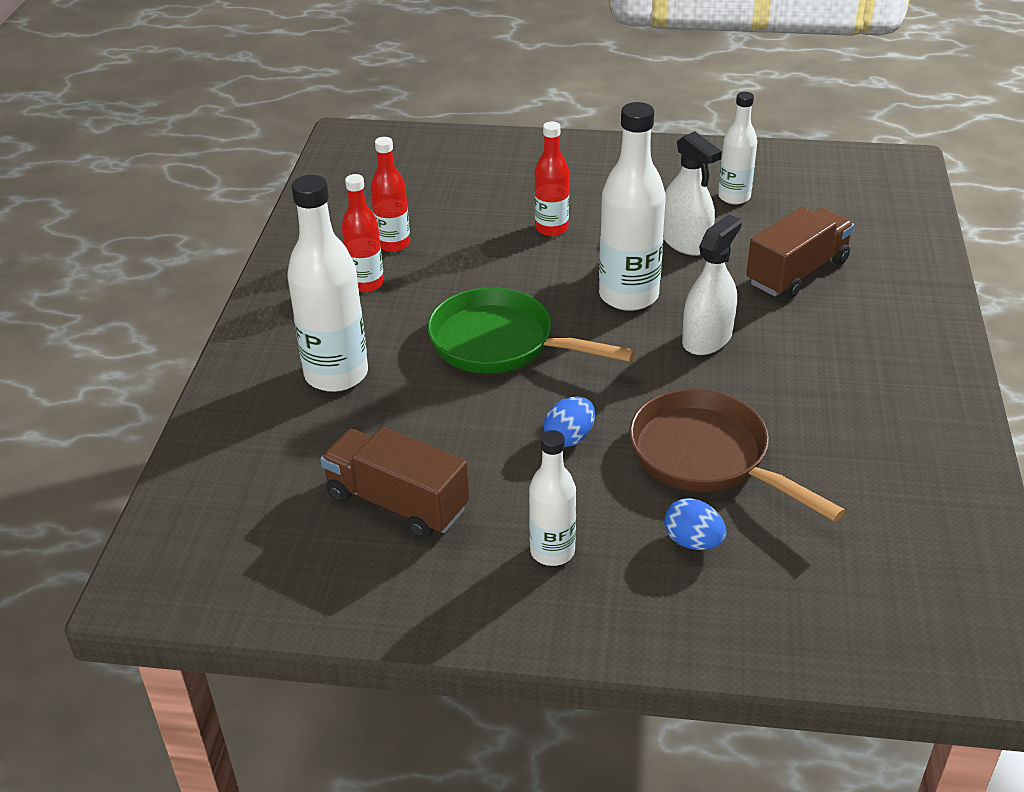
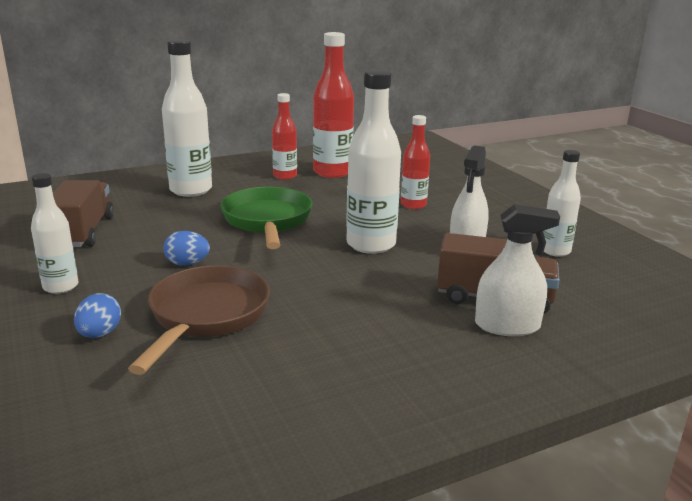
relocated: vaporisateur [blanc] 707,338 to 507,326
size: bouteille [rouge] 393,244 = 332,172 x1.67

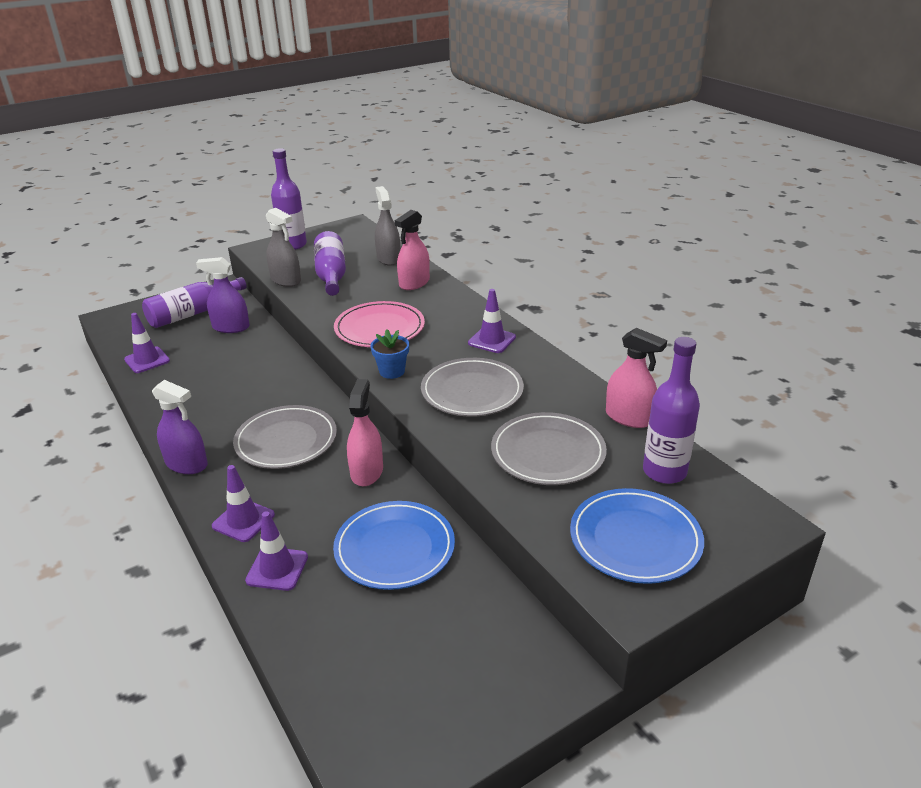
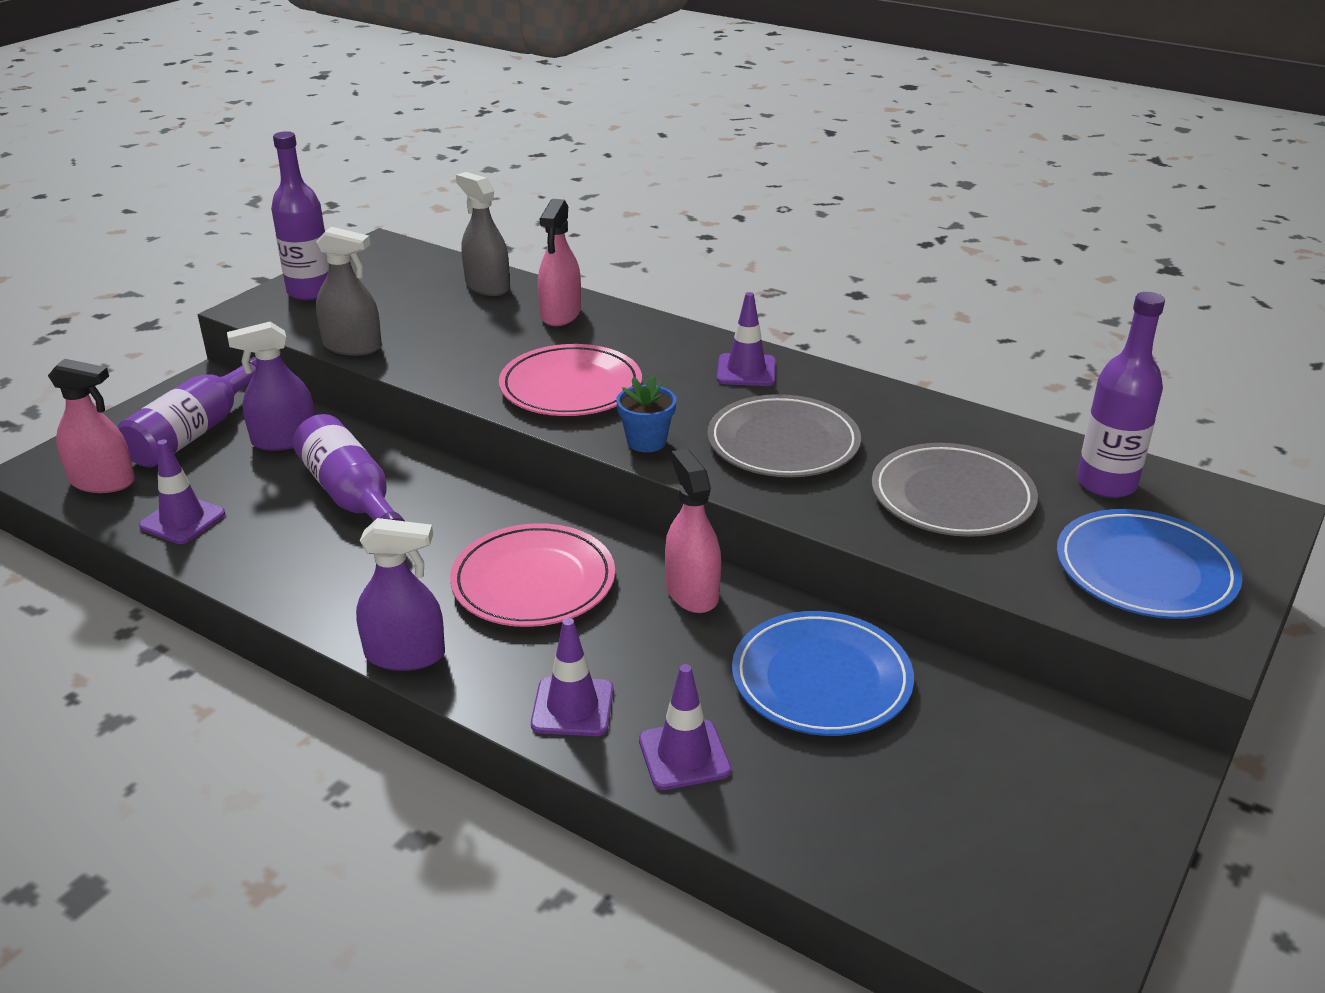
relocated: bouteille [violet] 331,275 to 351,495; vaporisateur [rose] 629,417 to 102,481
colour: assiette [gris] 286,441 to assiette [rose] 533,581

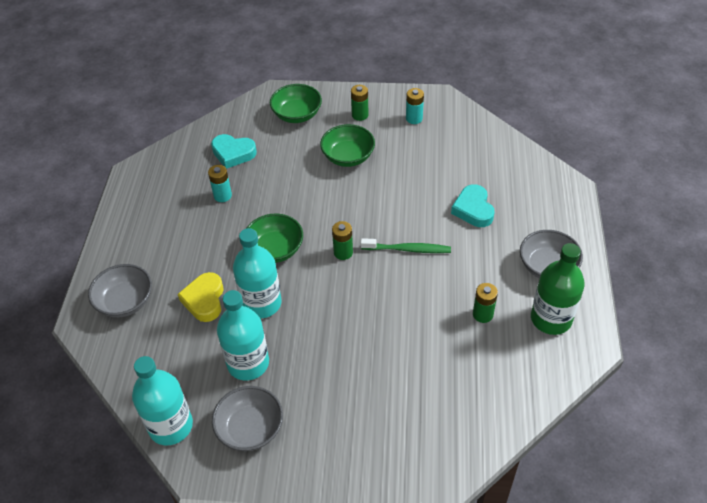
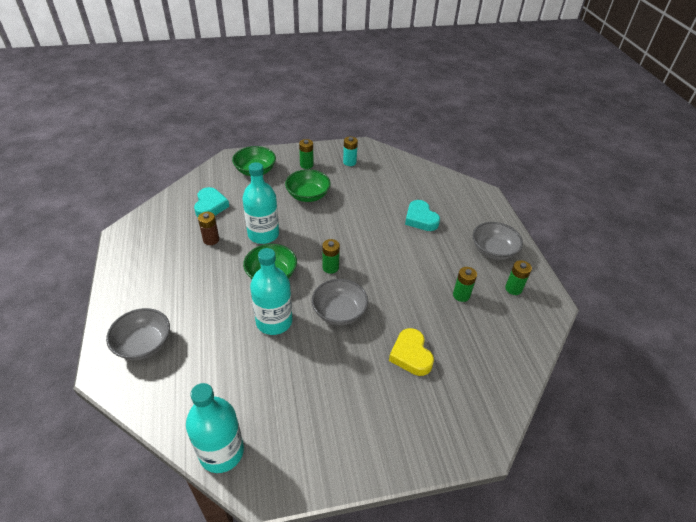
missing: brosse à dents [vert] 408,249
relocated: cœur [jaune] 204,300 to 411,355; bol [gris] 250,428 to 339,312; bouteille [turquoise] 248,363 to 263,234
exchanged: bouteille [vert] 551,319 to pile [vert] 513,289
colour: pile [turquoise] 222,195 to pile [marron] 211,240
spun: cœur [turquoise] 233,153 = 210,206 90 degrees counterclockwise

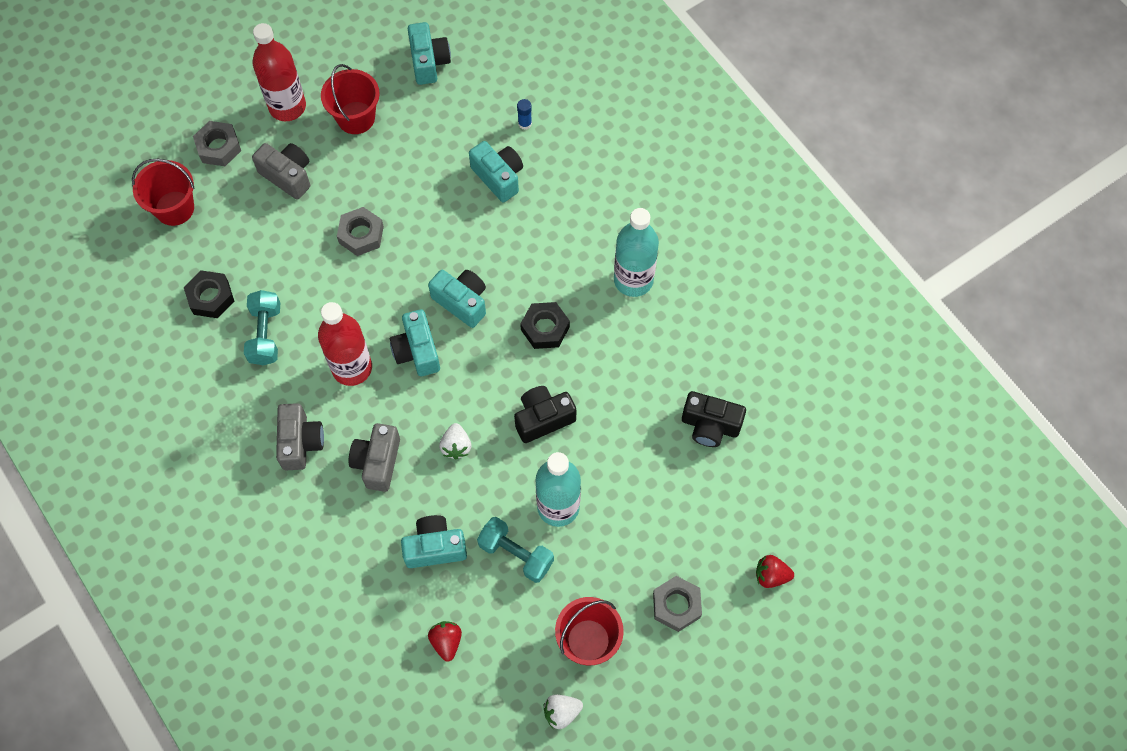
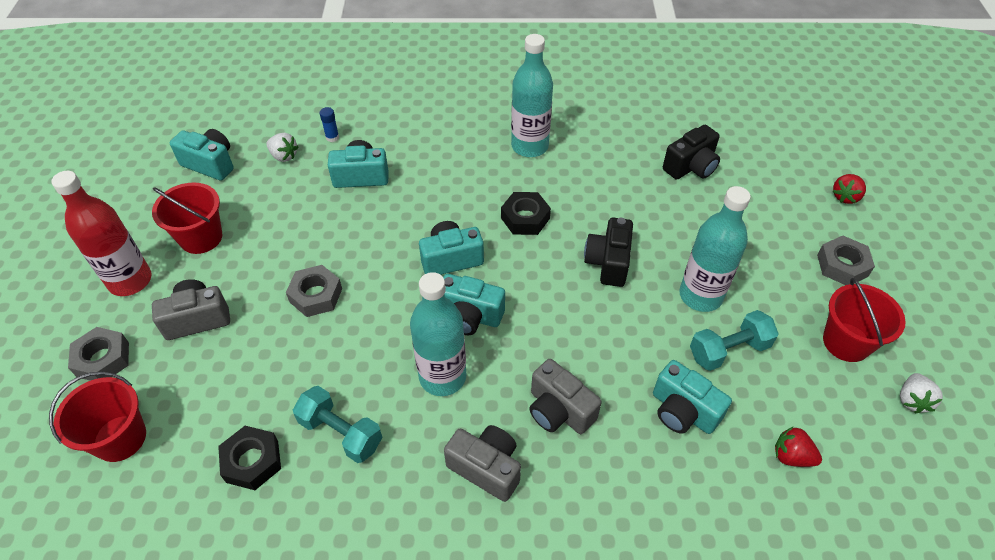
relocated: fraise [blanc] 456,446 to 284,156
colour: bouteille [rouge] 352,368 to bouteille [turquoise] 442,377
spun: appareil photo [turquoise] 435,547 = 683,411 75 degrees counterclockwise

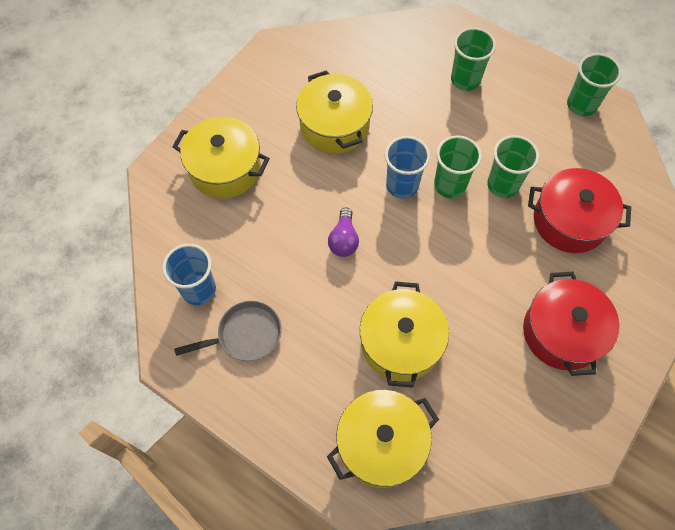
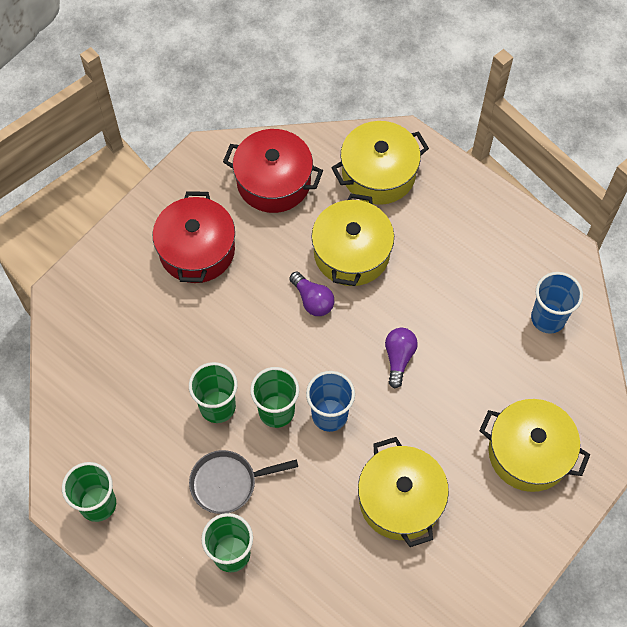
appeared: ampoule [violet] 312,300
relocated: poêle [gris] 245,335 to 228,483; marmite [rouge] 569,221 to 273,182

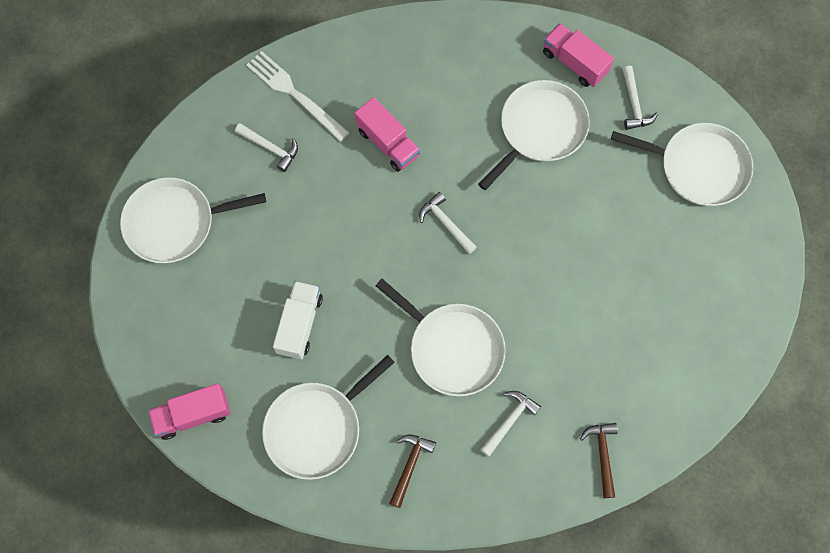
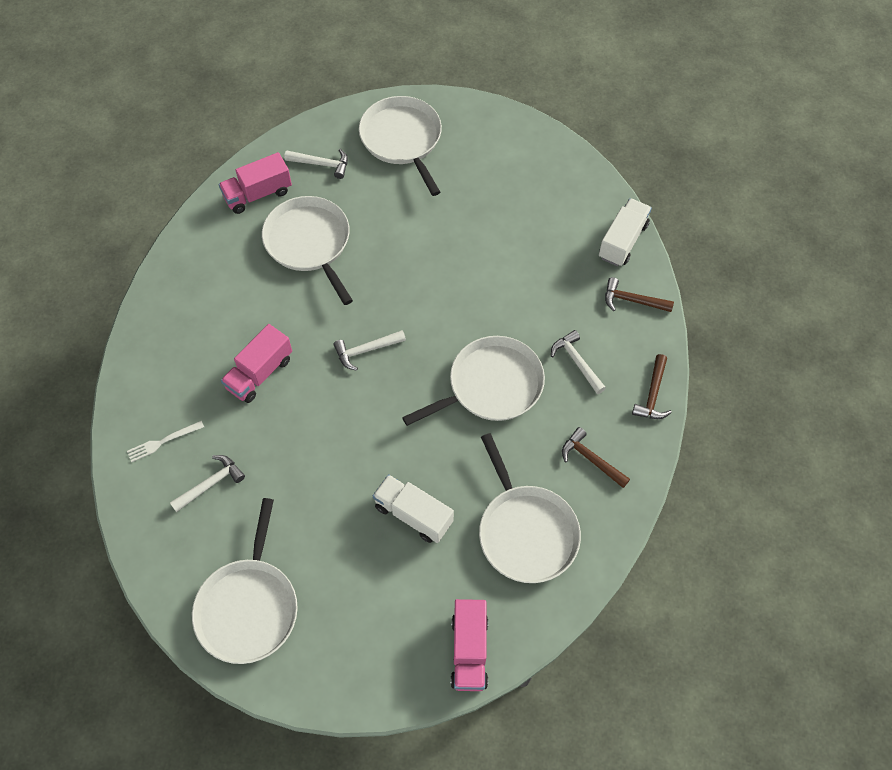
appeared: camion [blanc] 622,241; marteau [marron] 653,394
spun: camion [rose] 388,143 = 259,373 150 degrees clockwise; poêle [blanc] 698,167 = 402,140 60 degrees counterclockwise
size: fourchette [blanc] 295,94 = 163,441 x0.55

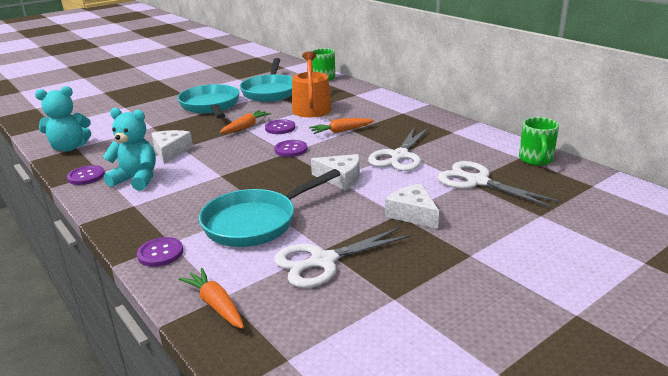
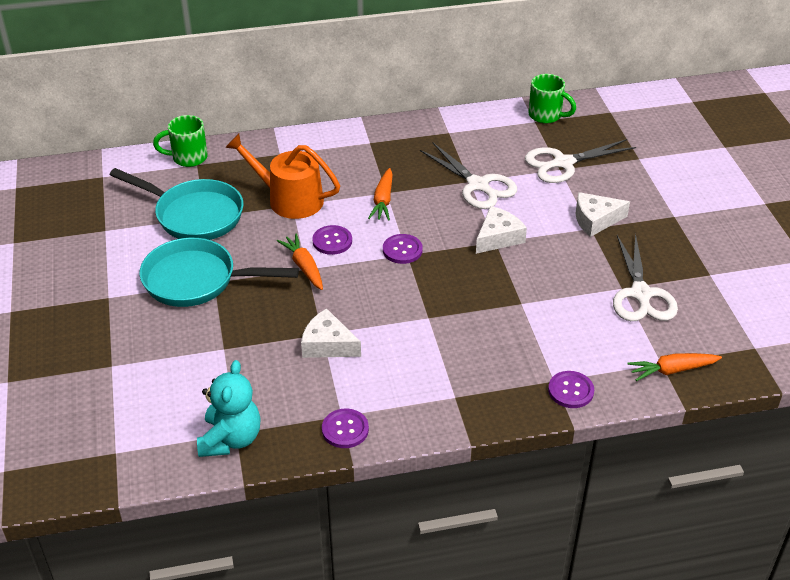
missing: ours en peluche [turquoise] 136,179; poêle [turquoise] 256,222

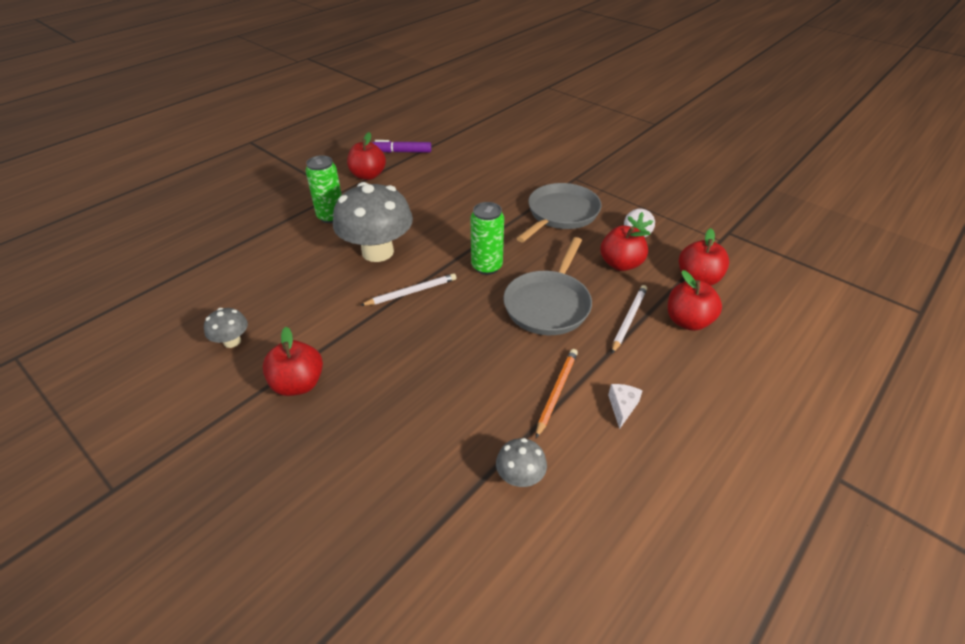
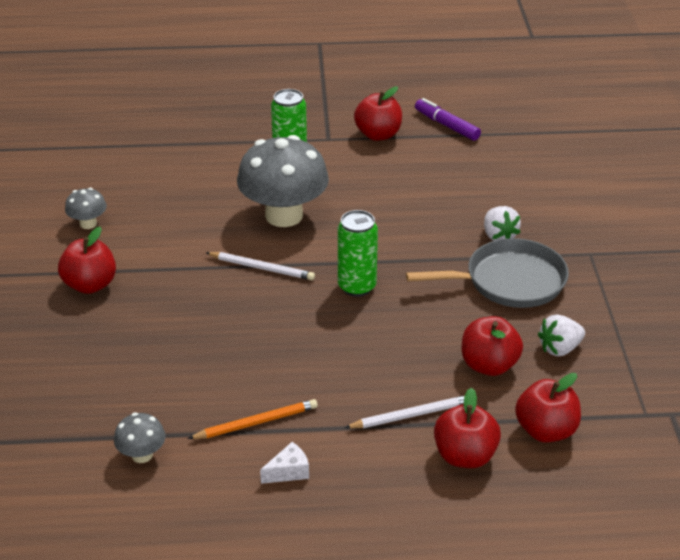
missing: poêle [gris] 548,305
appeared: fraise [blanc] 498,236

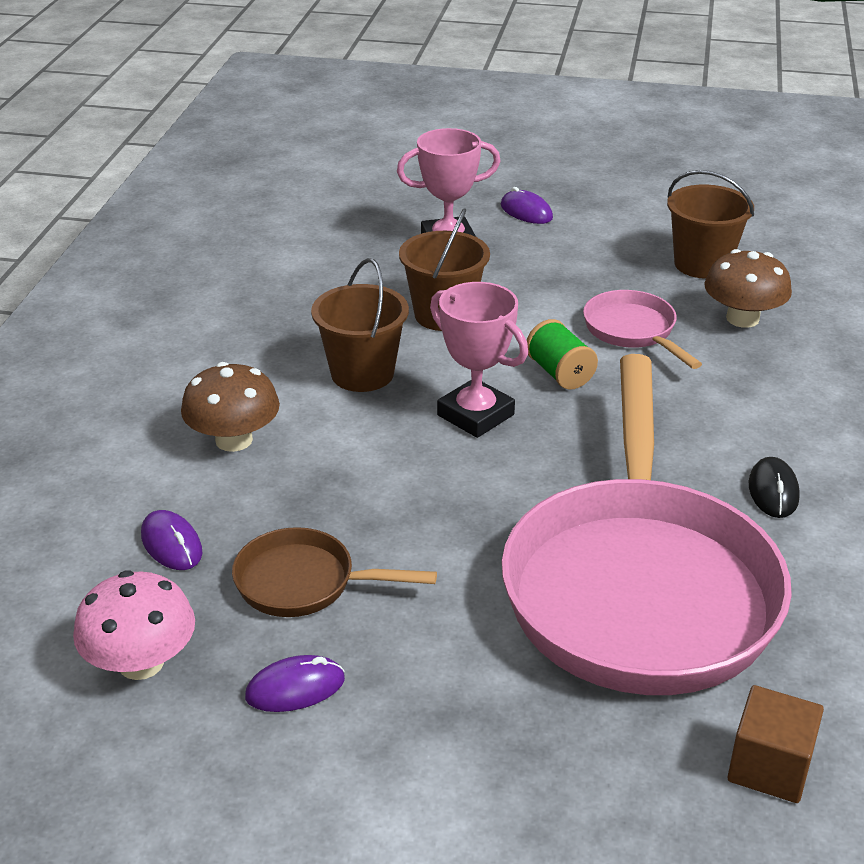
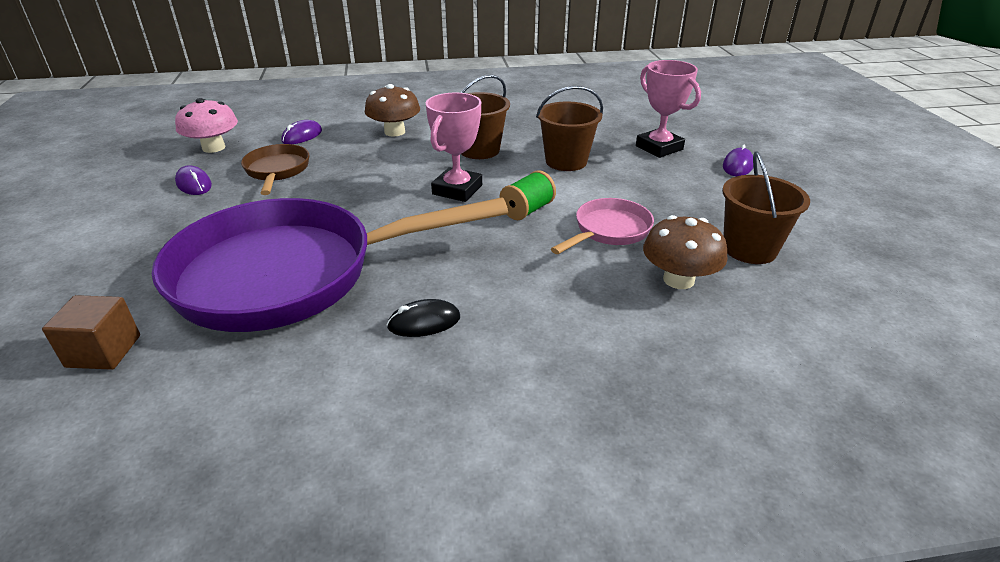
colour: poêle [rose] 639,586 to poêle [violet] 291,274

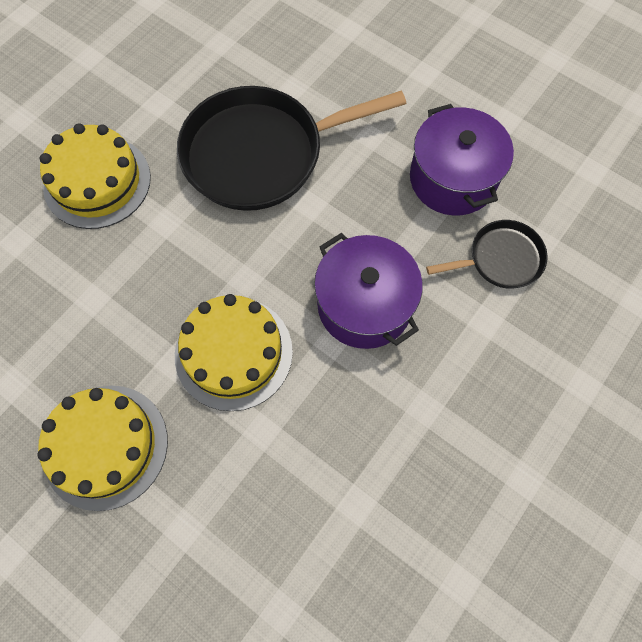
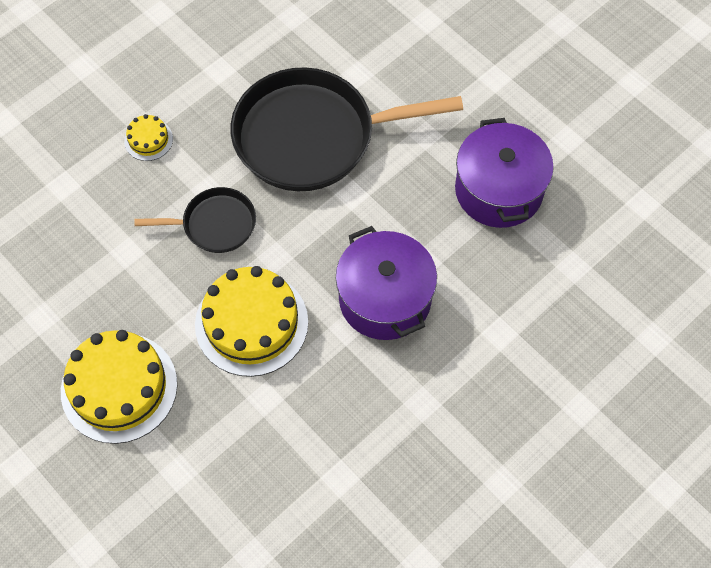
relocated: poêle [noir] 500,259 to 215,224
size: gâteau [jaune] 97,182 = 148,140 x0.46

